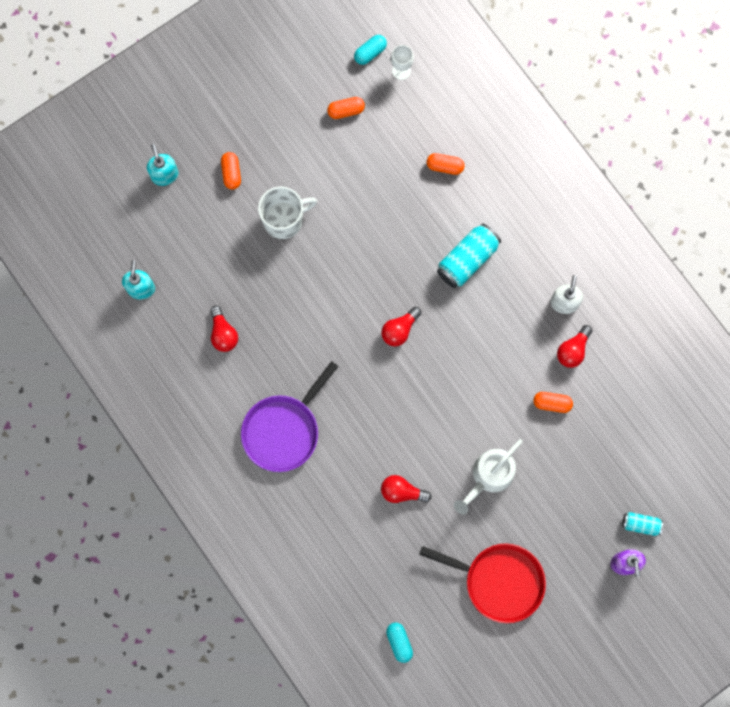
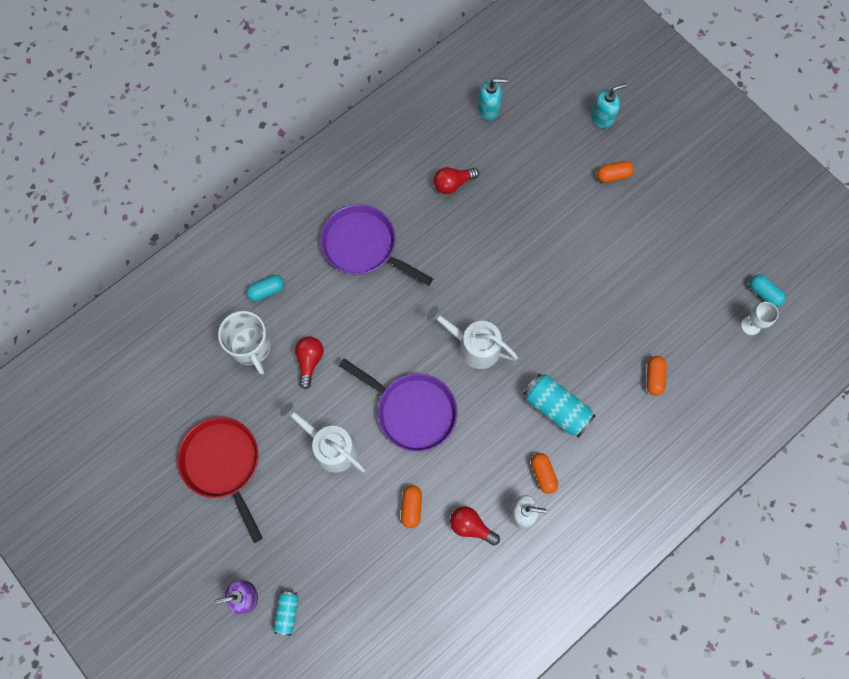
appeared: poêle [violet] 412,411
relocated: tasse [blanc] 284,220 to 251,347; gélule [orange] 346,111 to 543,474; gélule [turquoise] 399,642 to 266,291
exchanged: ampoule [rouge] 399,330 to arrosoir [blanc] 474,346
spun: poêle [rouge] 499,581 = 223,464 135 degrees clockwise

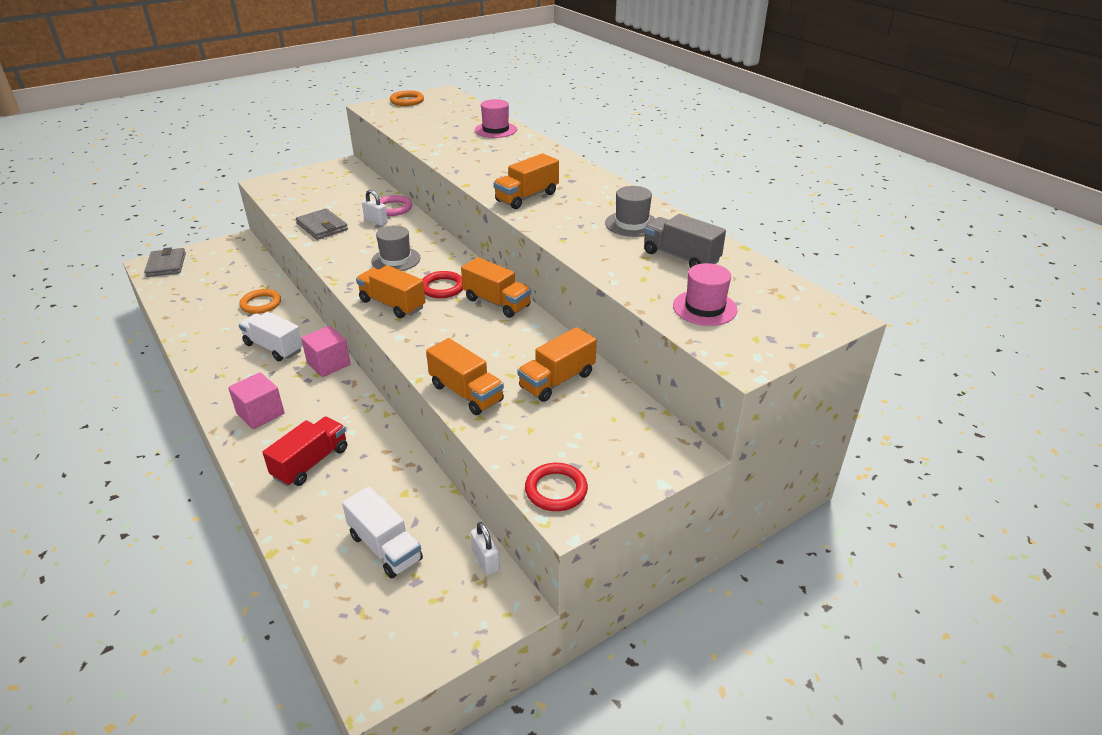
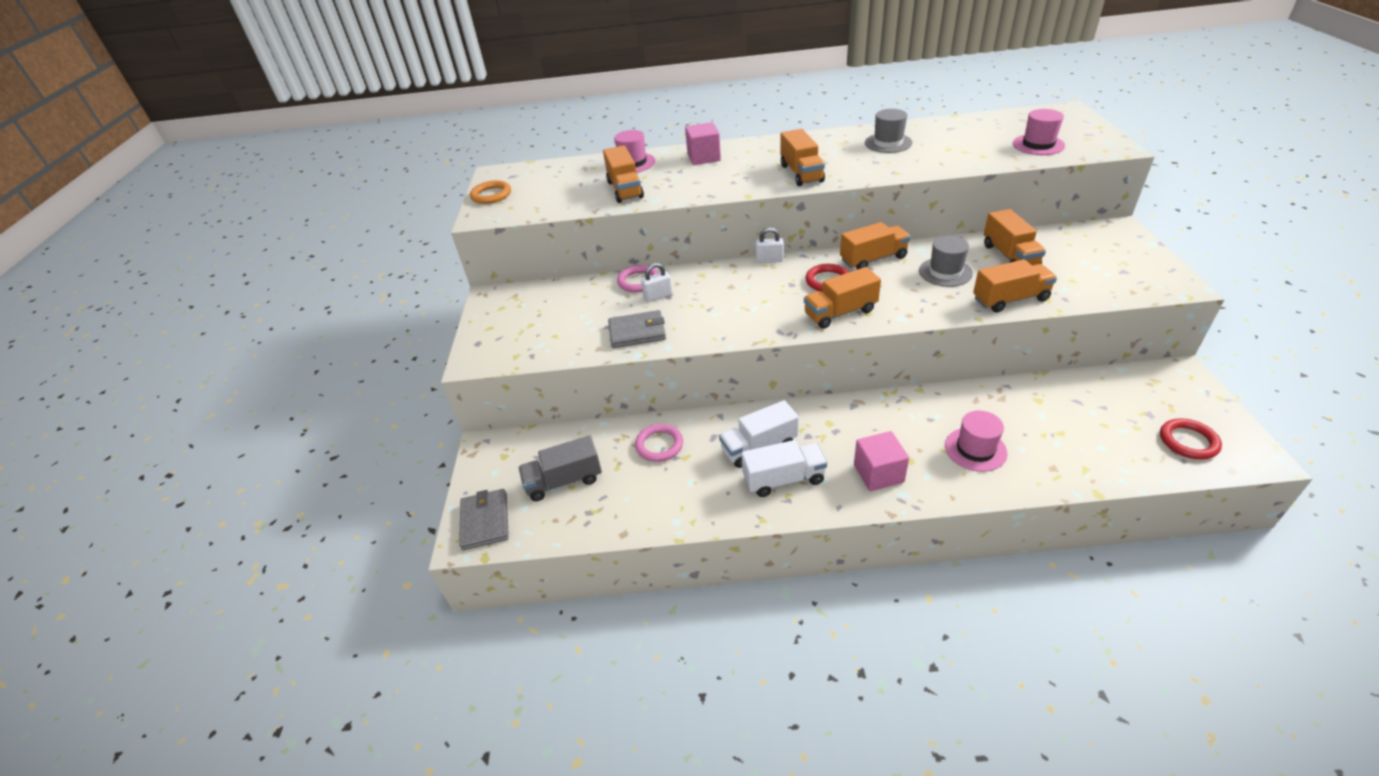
appeared: camion [orange] 625,189
relocated: cube [rose] 328,364 to 704,157; camion [blanc] 385,547 to 783,479; chapeau [gris] 396,259 to 945,272; cadenas [blanc] 485,560 to 769,260; anneau [rouge] 556,490 to 1188,441; camion [gris] 681,257 to 564,481
exchanged: camion [rouge] 311,463 to chapeau [rose] 975,449
colour: anneau [orange] 261,304 to anneau [rose] 659,445
spun: portefeuille [gris] 166,265 = 485,521 60 degrees clockwise

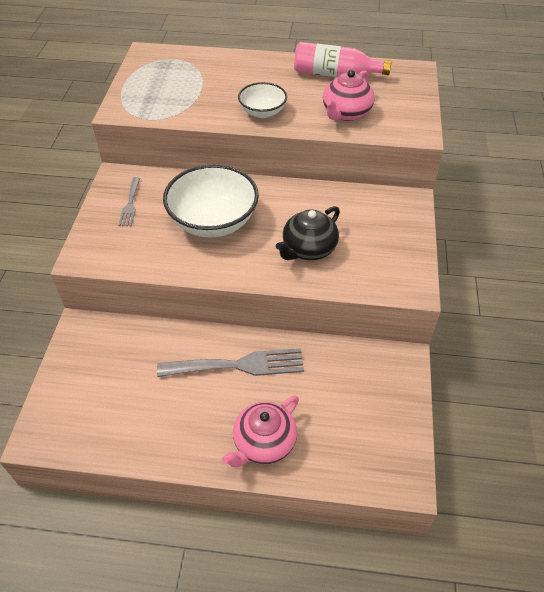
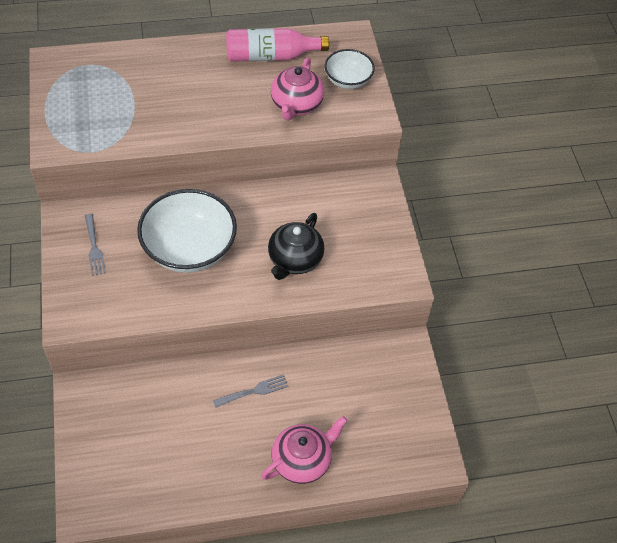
relocated: bol [blanc] 262,112 to 348,80
spun: théière [rose] 263,443 = 302,460 150 degrees counterclockwise
size: fourchette [gris] 238,365 = 254,391 x0.53

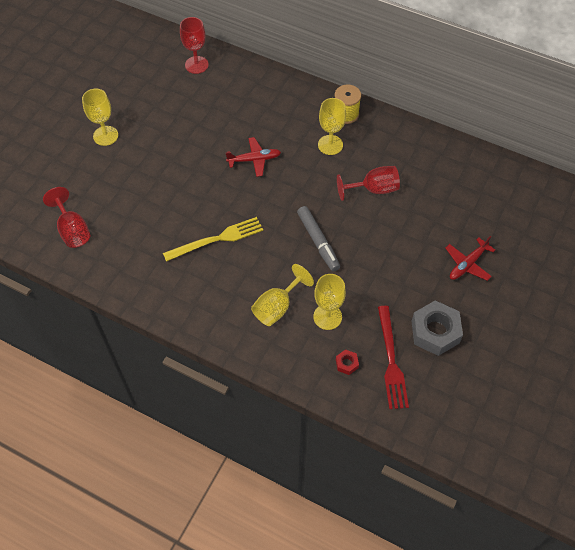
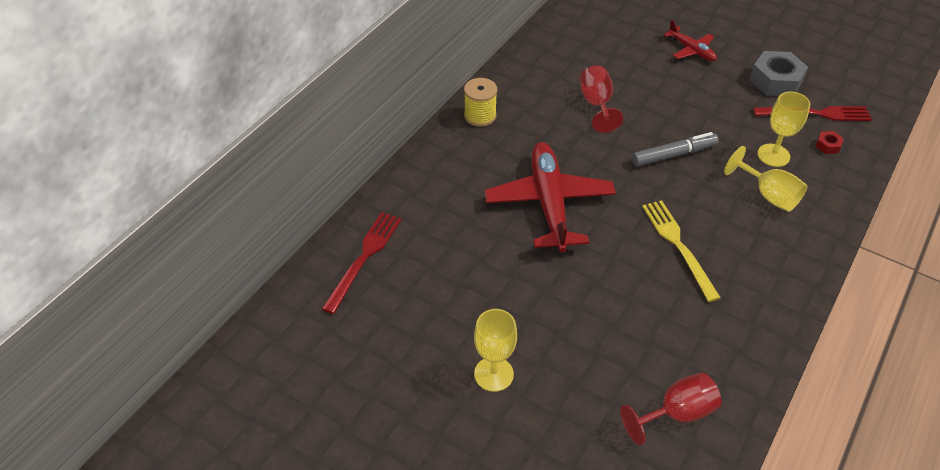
missing: verre à pied [jaune] 330,145
exchanged: verre à pied [rouge] 196,65 to fourchette [rouge] 364,258
size: avion [rouge] 254,160 = 549,204 x1.98

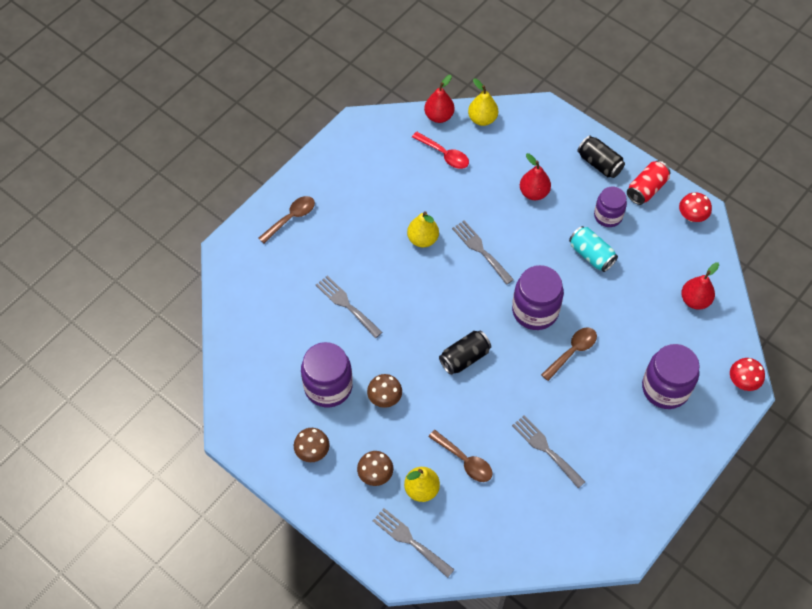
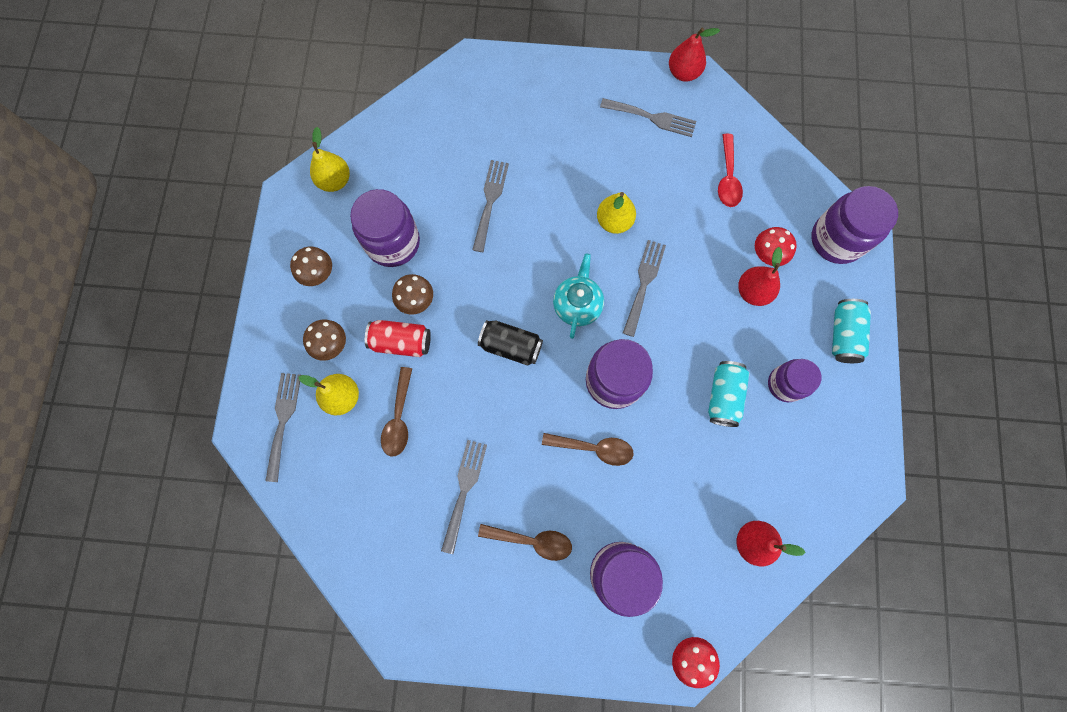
appeared: théière [turquoise] 577,304; fourchette [gris] 652,118; bocal [violet] 836,240
relocated: cuillère [marron] 291,218 to 532,540; poire [rouge] 439,116 to 683,73; poire [jaune] 482,119 to 335,181; canette [rouge] 646,189 to 401,342; champignon [rouge] 692,216 to 767,254
colour: canette [noir] 599,164 to canette [turquoise] 843,335

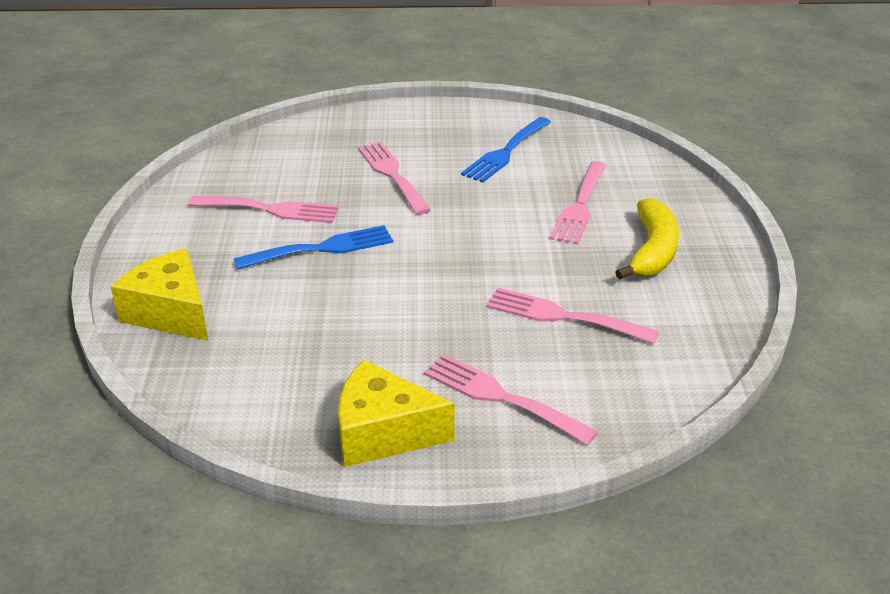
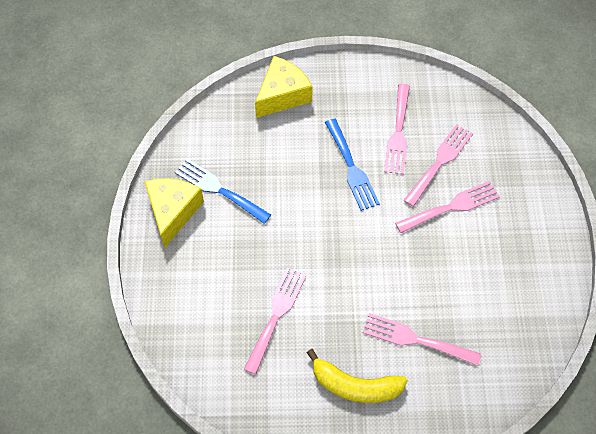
relocated: fourchette [rose] 501,397 to 440,162; fourchette [bleu] 505,152 to 219,189

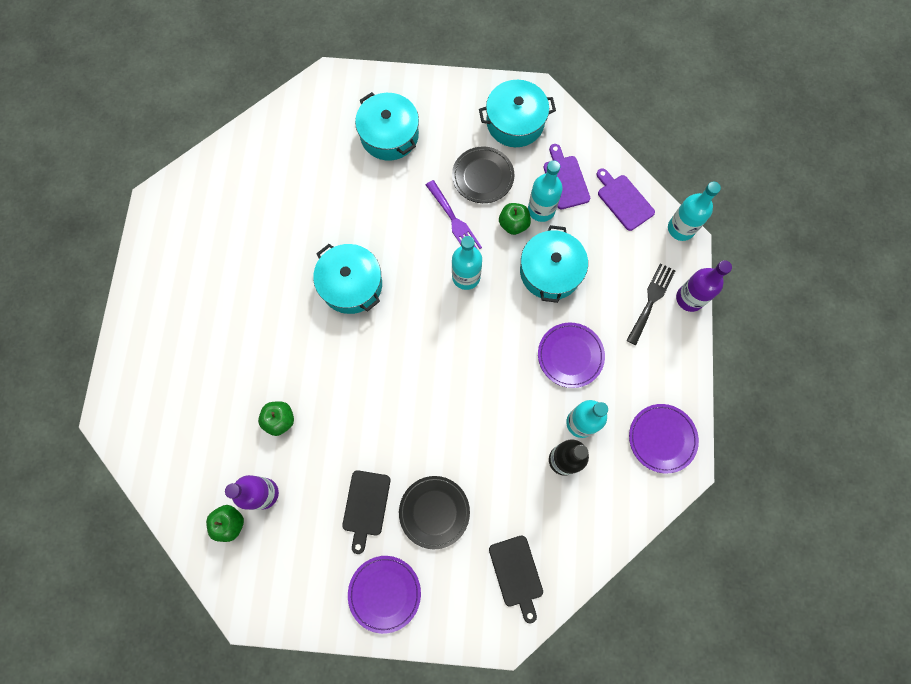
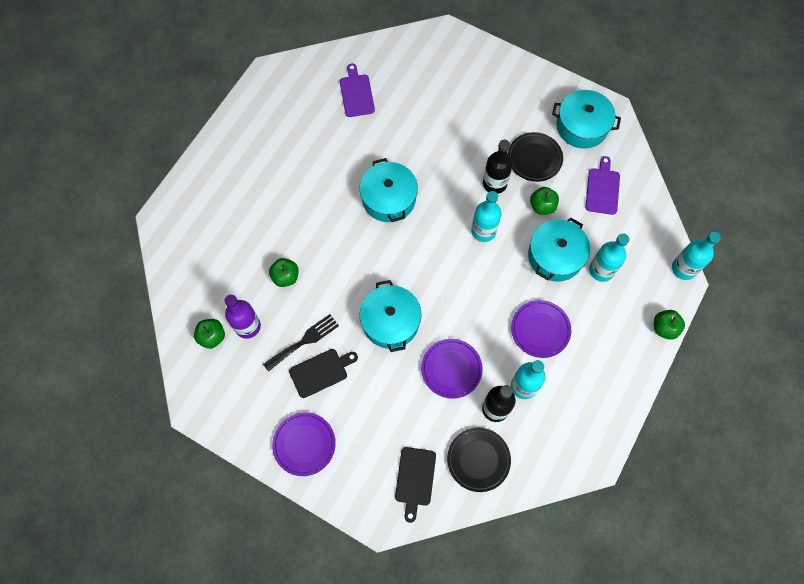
relocated: marmite [turquoise] 389,135 to 390,321; assiette [noir] 434,512 to 478,459; bouteille [turquoise] 541,210 to 601,270; planche à découper [violet] 623,200 to 356,93; fourchette [noir] 651,300 to 304,341; assiette [violet] 662,438 to 451,369
exchanged: fourchette [violet] 454,221 to bouteille [noir] 494,183; bouteille [violet] 689,298 to pomme [vert] 664,328
spun: planche à découper [noir] 366,506 = 321,372 150 degrees counterclockwise

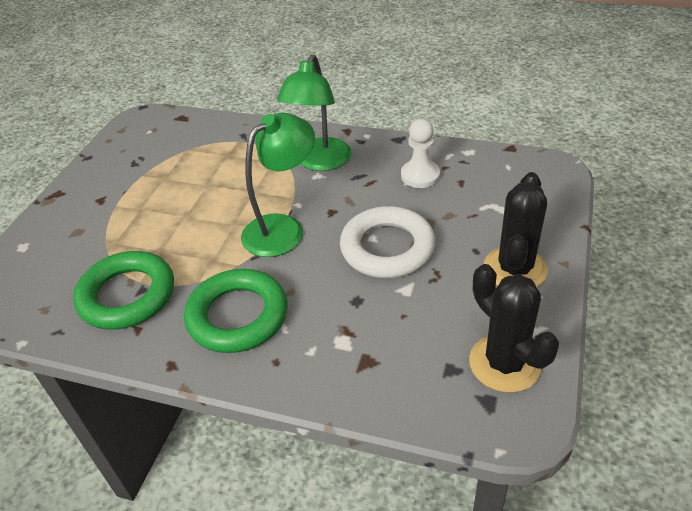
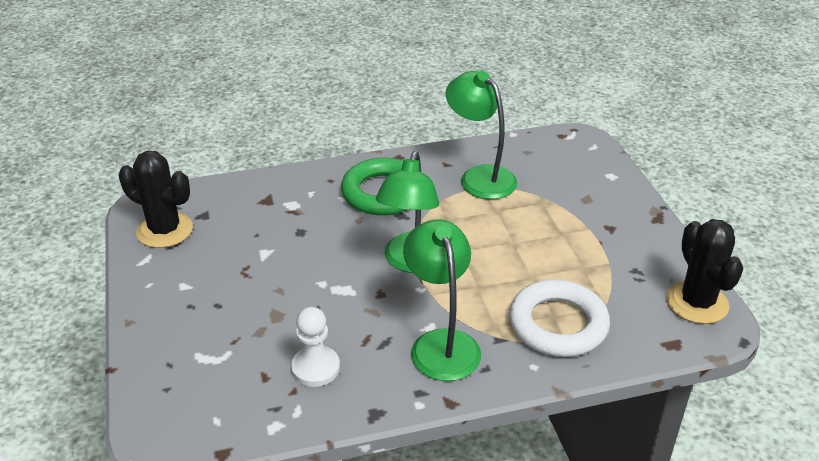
relocated: anneau [blanc] 387,248 to 558,324; cactus [noir] 515,269 to 697,303
exchanged: anneau [vert] 127,295 to lampe [vert] 480,177

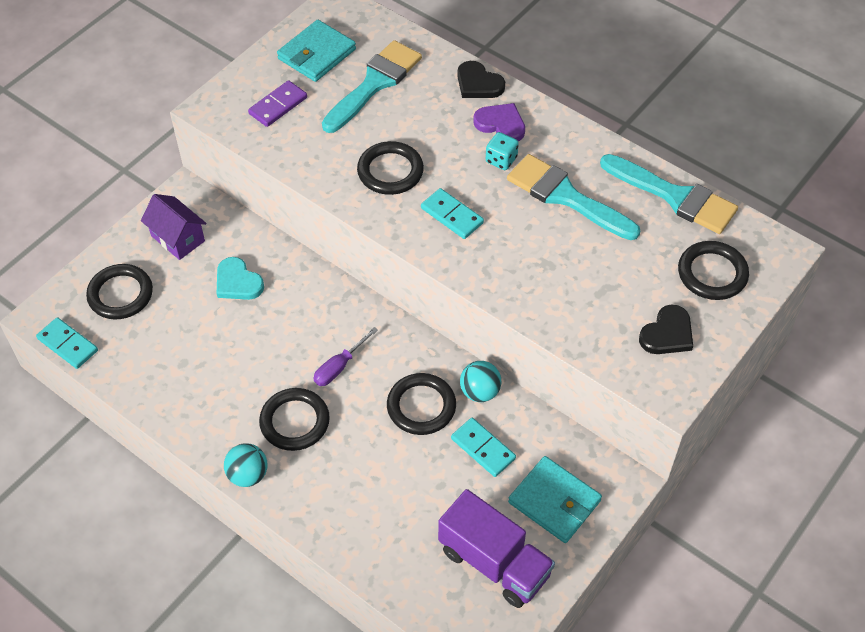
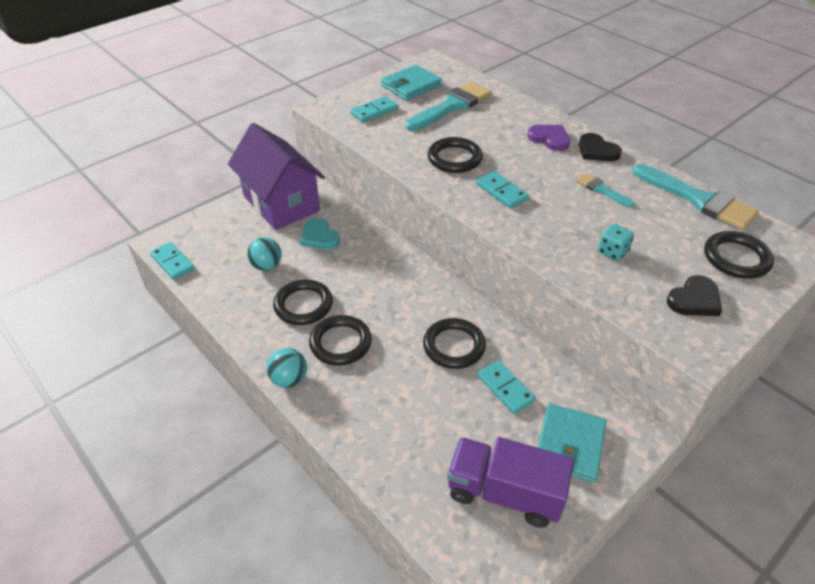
missing: tournevis [violet] 339,367
relocated: anneau [noir] 120,294 to 303,305; cœur [noir] 478,83 to 597,150; balle [turquoise] 480,392 to 266,266; dé [turquoise] 501,160 to 612,252
colour: domino [violet] 278,106 to domino [turquoise] 374,111
spun: camion [violet] 494,562 = 504,493 150 degrees clockwise; portefeuille [turquoise] 554,502 = 569,445 60 degrees clockwise
size: maison [violet] 178,238 = 281,203 x1.91; pinceau [turquoise] 566,197 = 601,190 x0.51

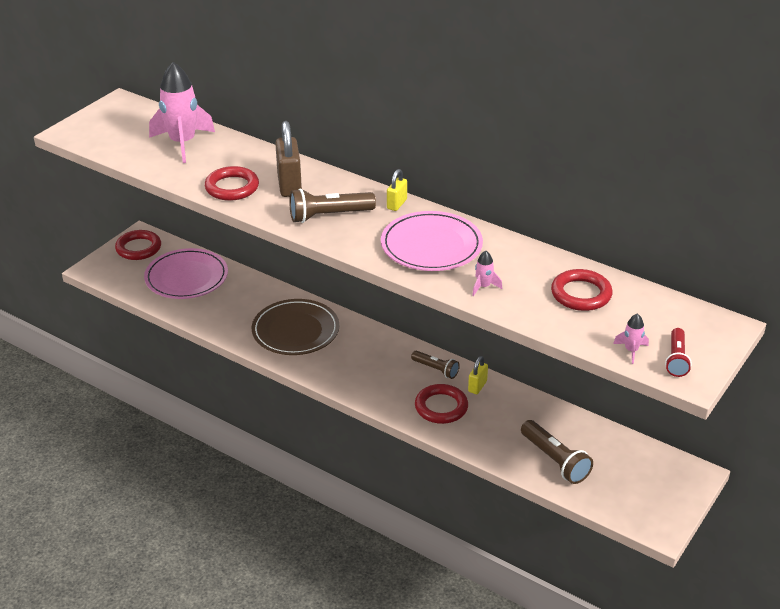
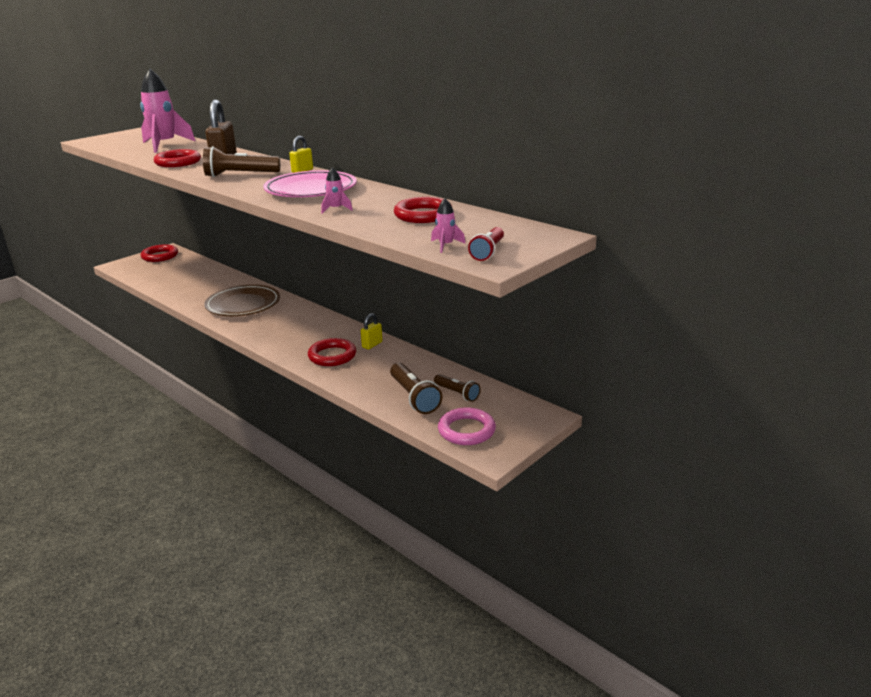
missing: assiette [rose] 186,277
appeared: anneau [rose] 466,430
relocated: lampe de poche [marron] 436,369 to 457,393

